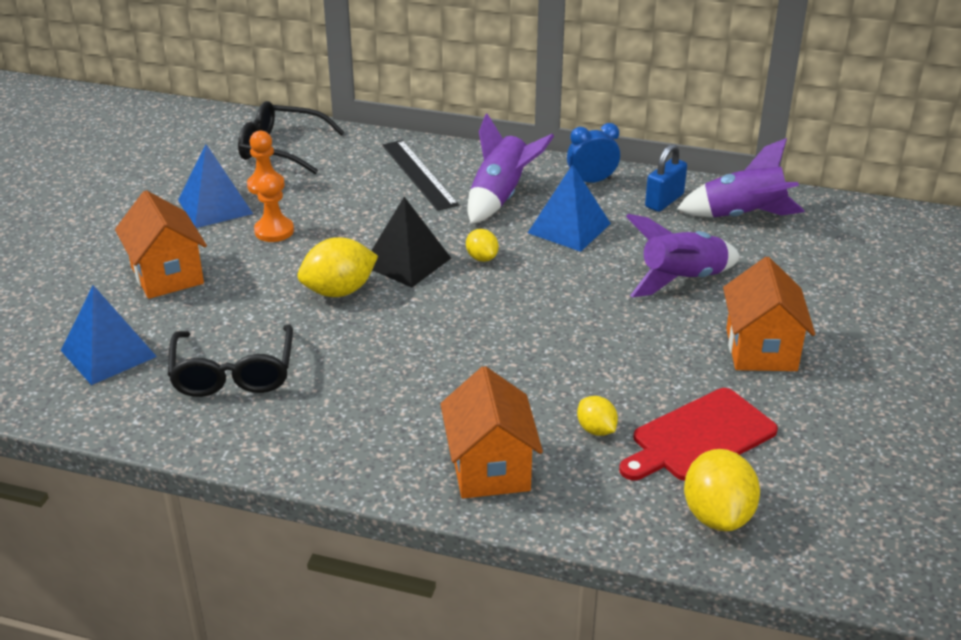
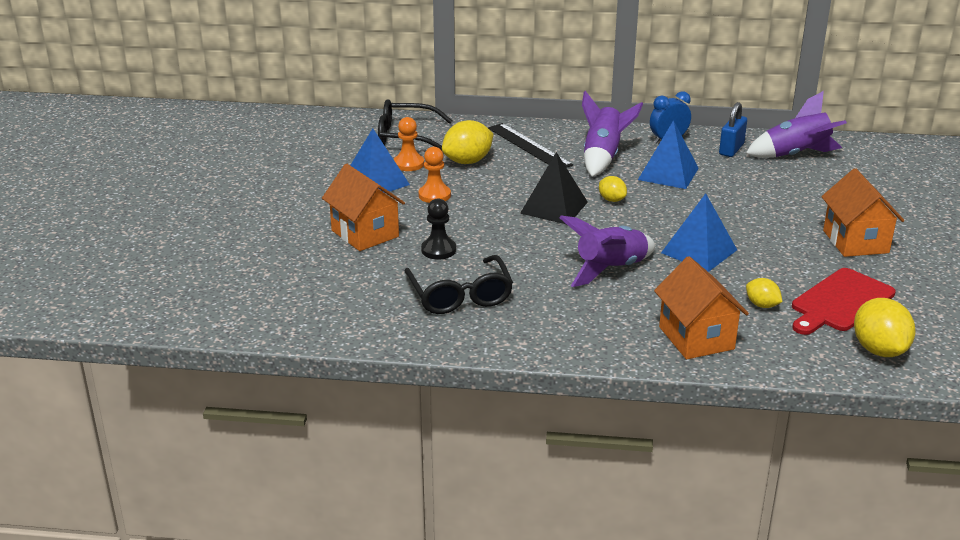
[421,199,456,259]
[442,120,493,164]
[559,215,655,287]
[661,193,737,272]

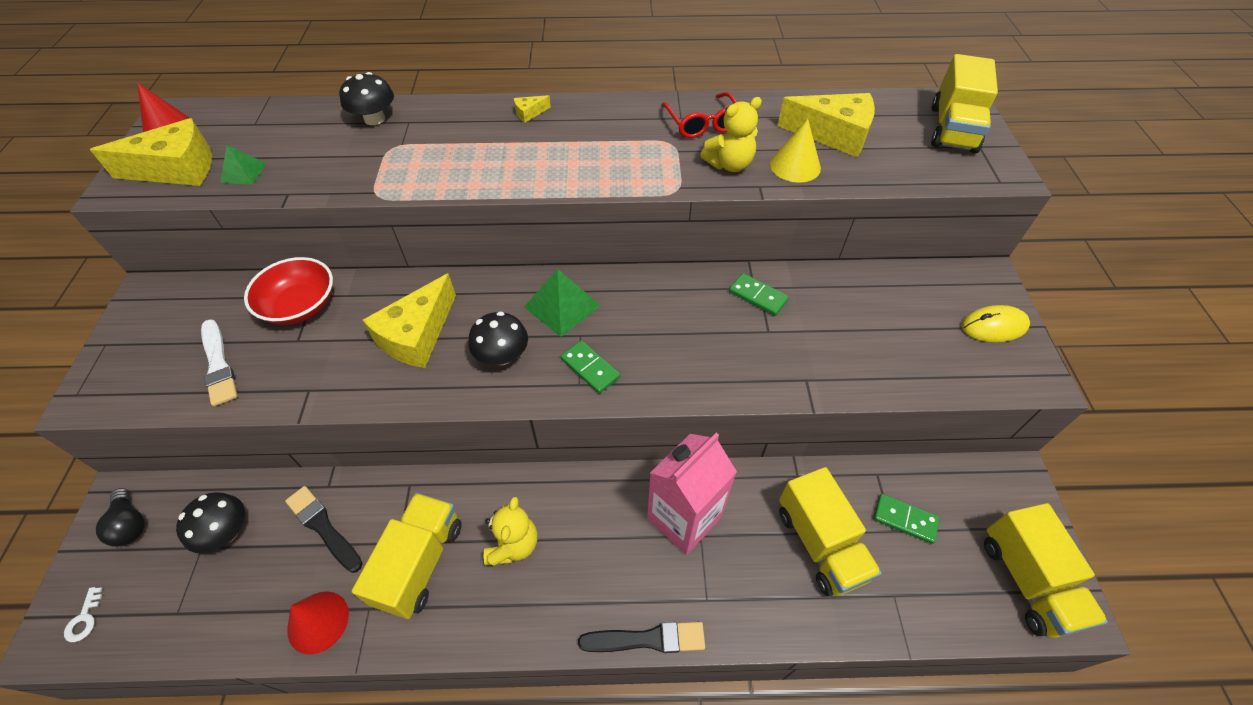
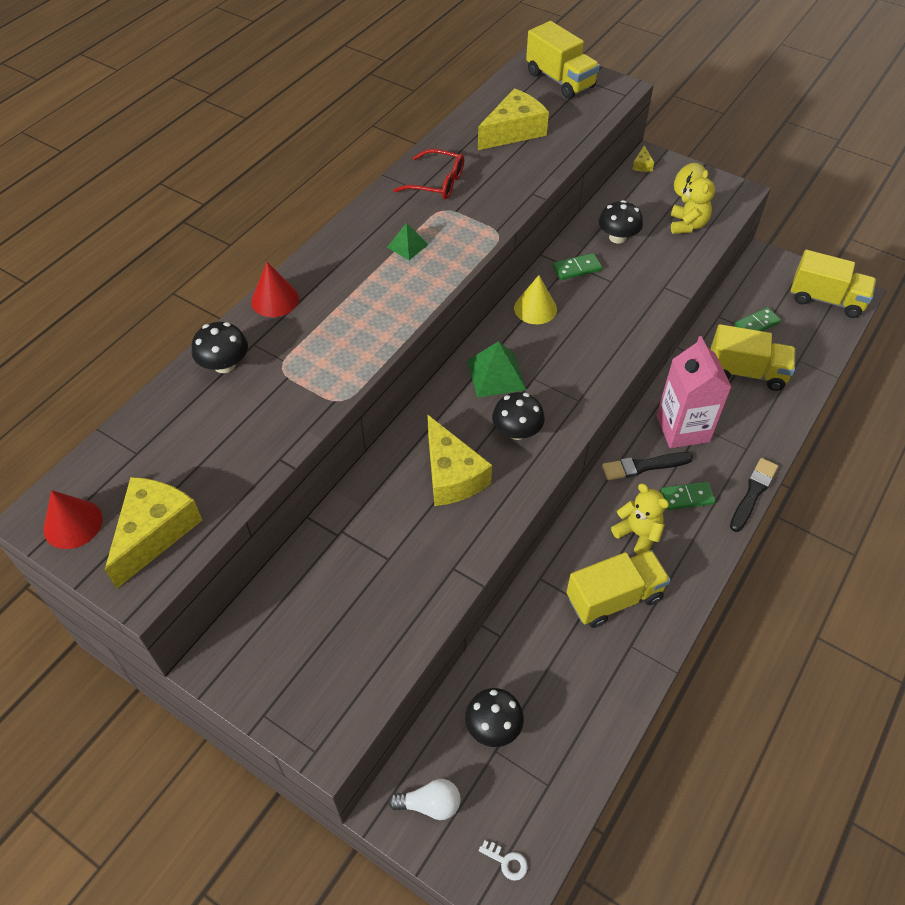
[251,262,299,317]
[387,223,428,260]
[388,779,460,820]
[514,275,557,324]
[567,550,671,628]
[599,200,643,244]
[602,452,693,480]
[632,145,654,172]
[661,482,716,510]
[671,170,715,234]
[201,320,238,406] (first image)
[244,257,333,325] (first image)

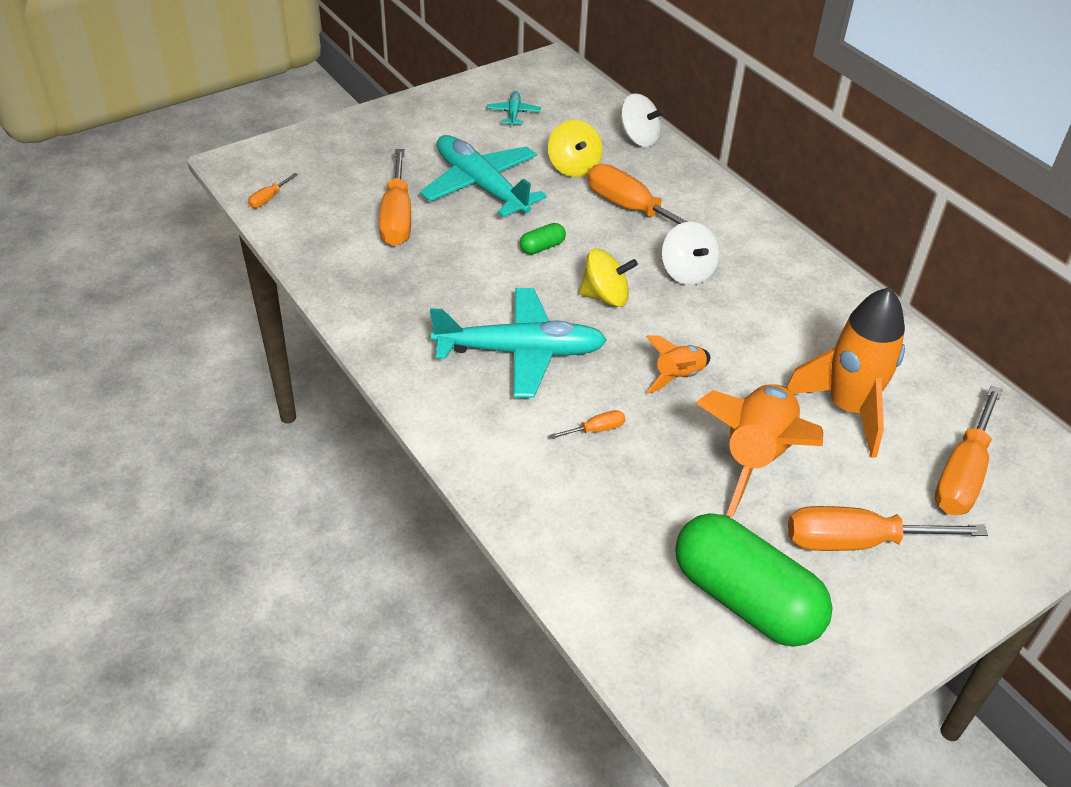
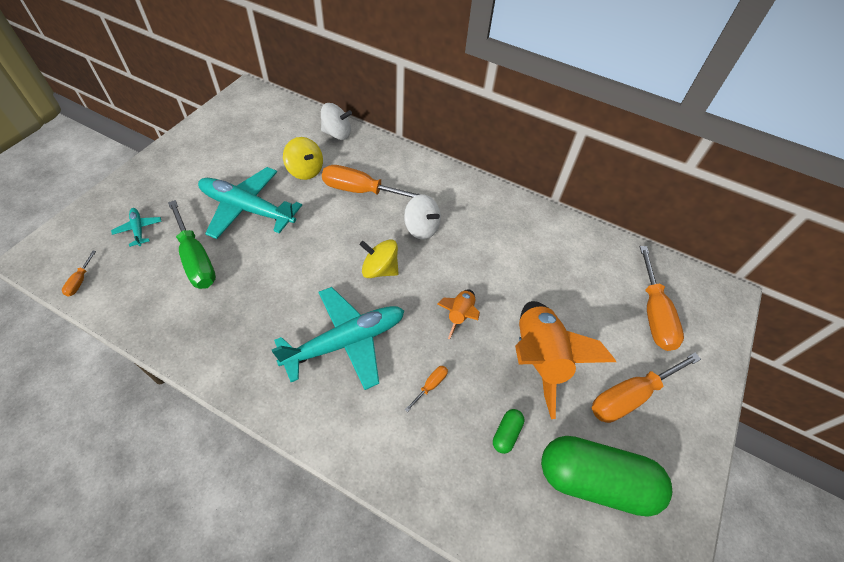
[111,208,162,247]
[168,200,216,289]
[359,239,399,278]
[493,409,525,454]
[786,287,905,458] (first image)

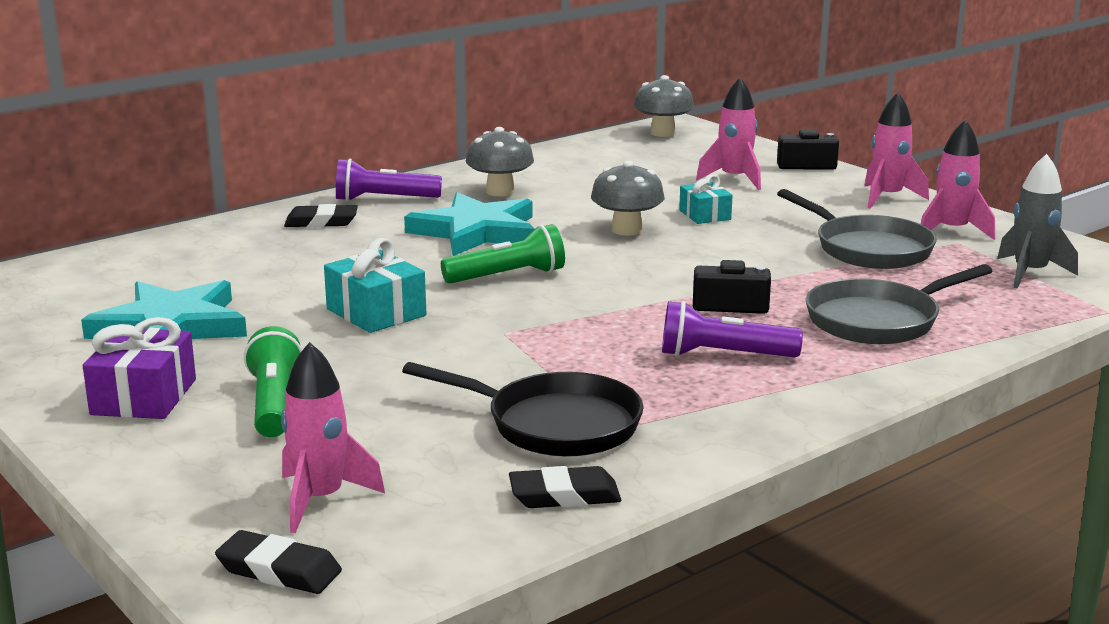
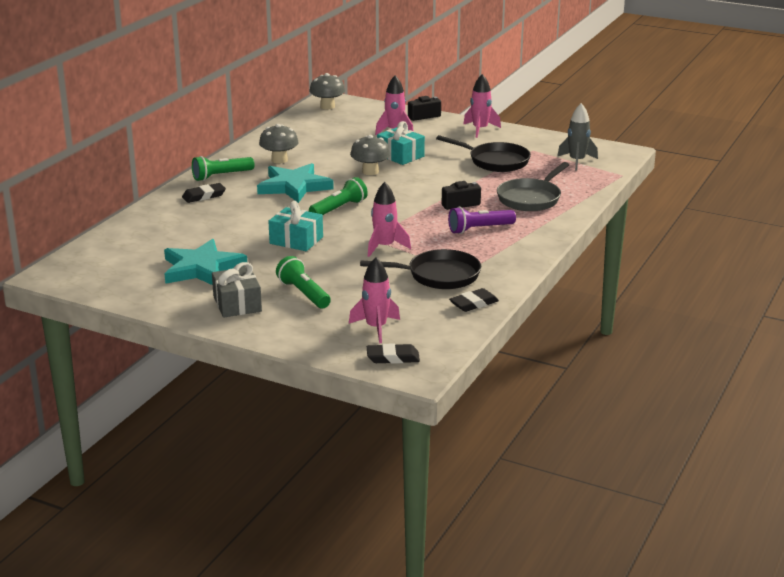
[192,156,255,181]
[212,262,262,318]
[368,182,411,257]
[377,121,425,165]
[436,135,531,172]

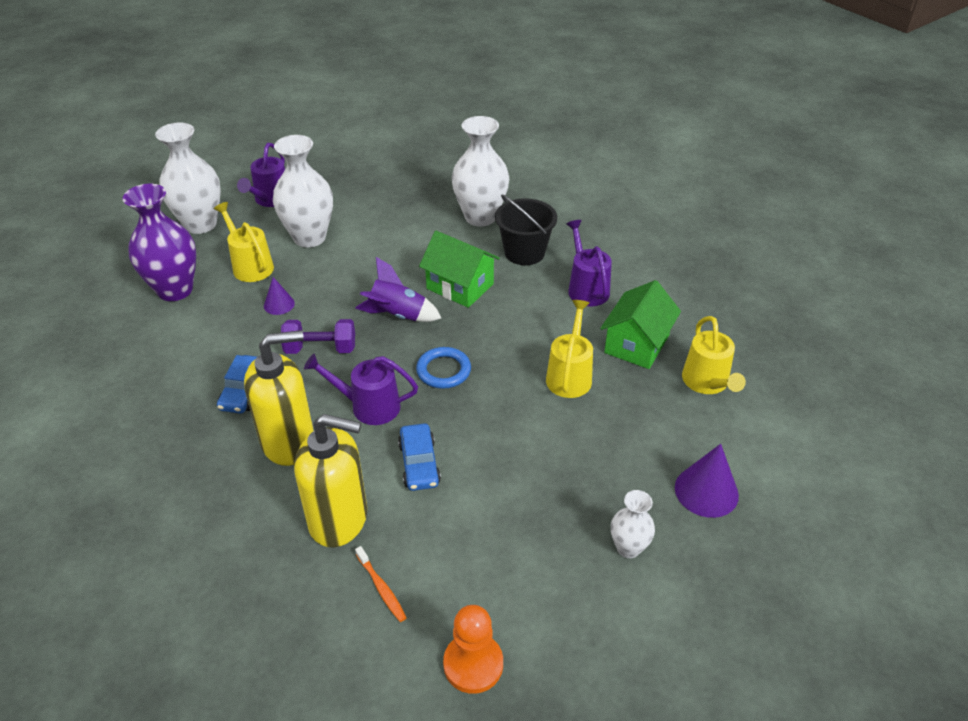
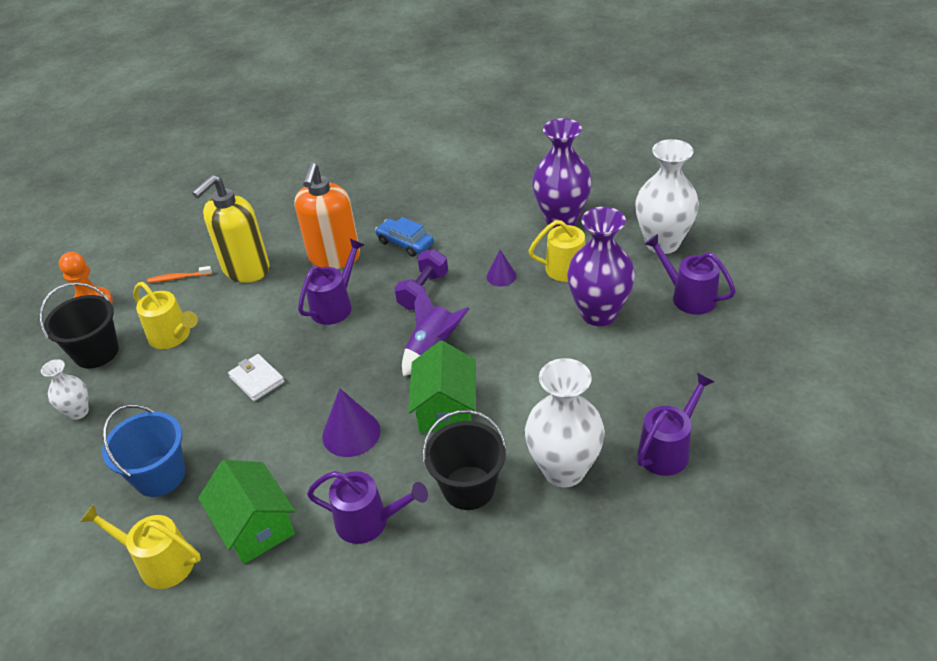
[40,282,119,369]
[102,404,185,497]
[133,282,198,349]
[228,354,284,401]
[295,162,360,269]
[322,388,380,457]
[408,340,476,433]
[567,207,635,326]
[637,373,714,476]
[398,423,441,491] (first image)
[416,347,471,389] (first image)

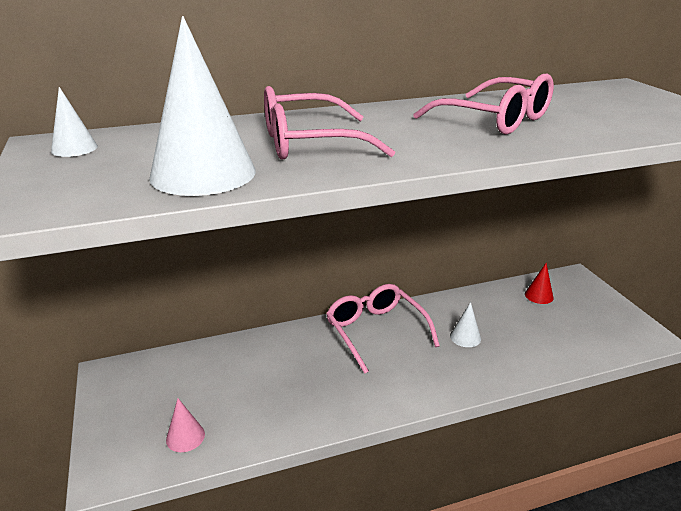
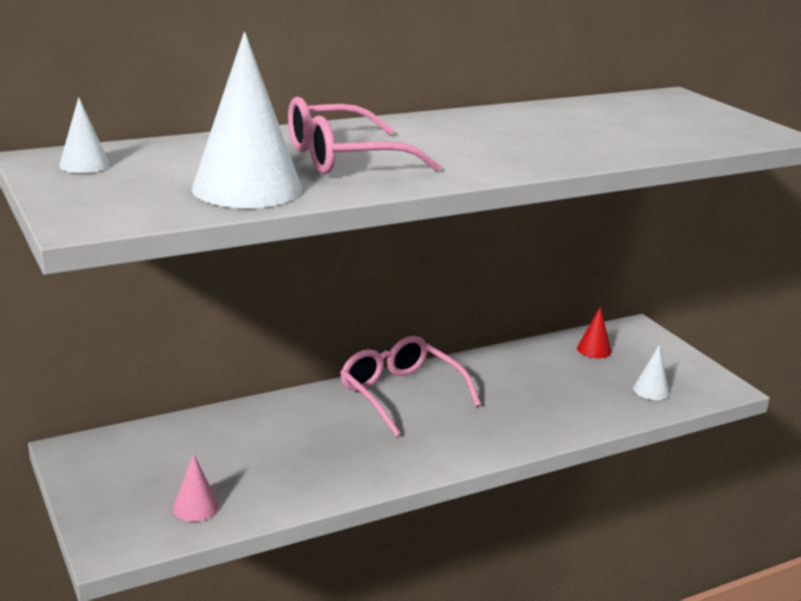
[633,345,670,400]
[413,74,554,135] (first image)

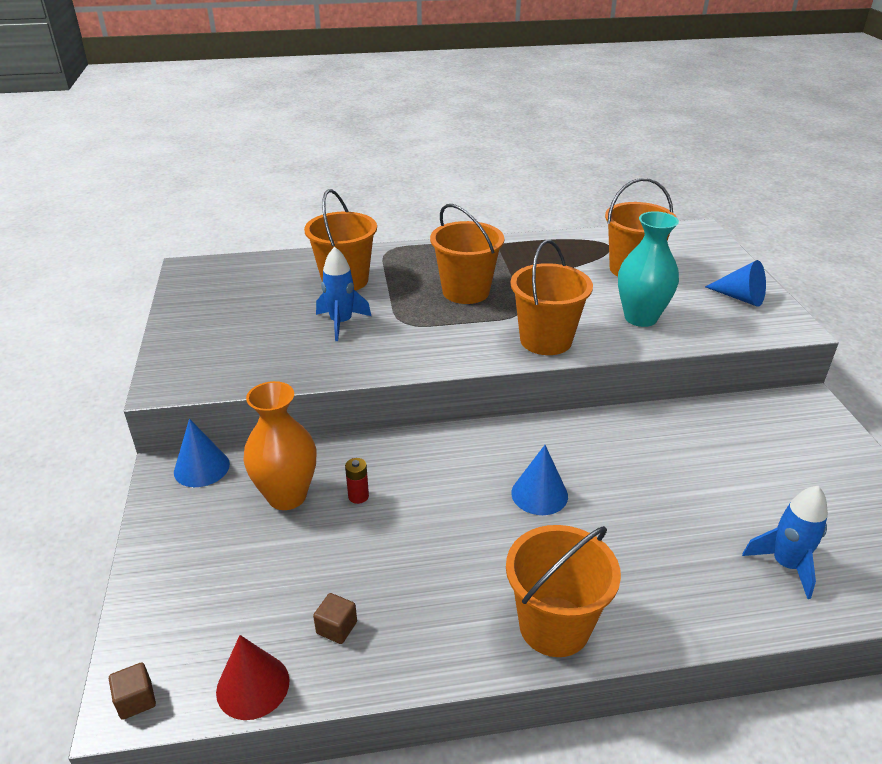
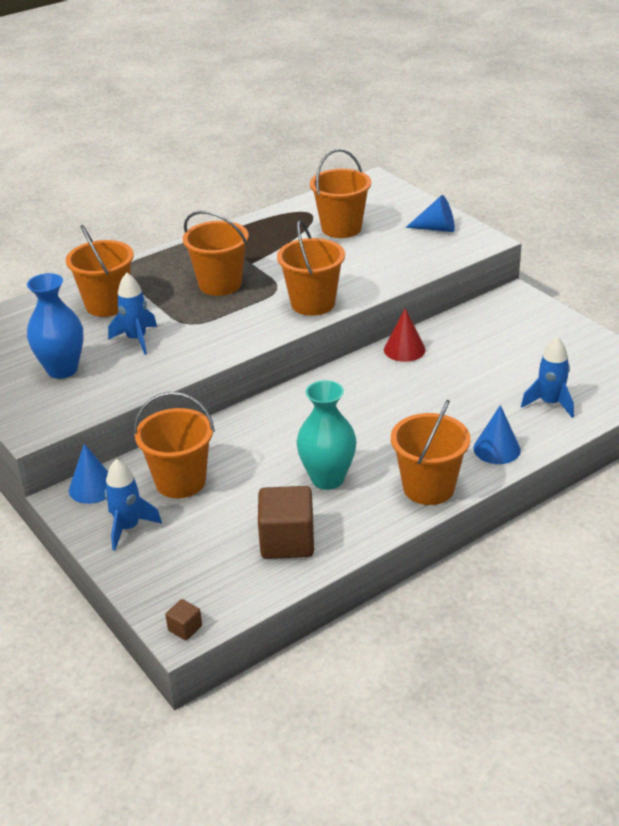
[27,273,83,379]
[105,459,162,551]
[134,392,215,498]
[258,486,314,559]
[297,380,356,490]
[384,308,426,362]
[473,405,521,464]
[345,458,369,504] (first image)

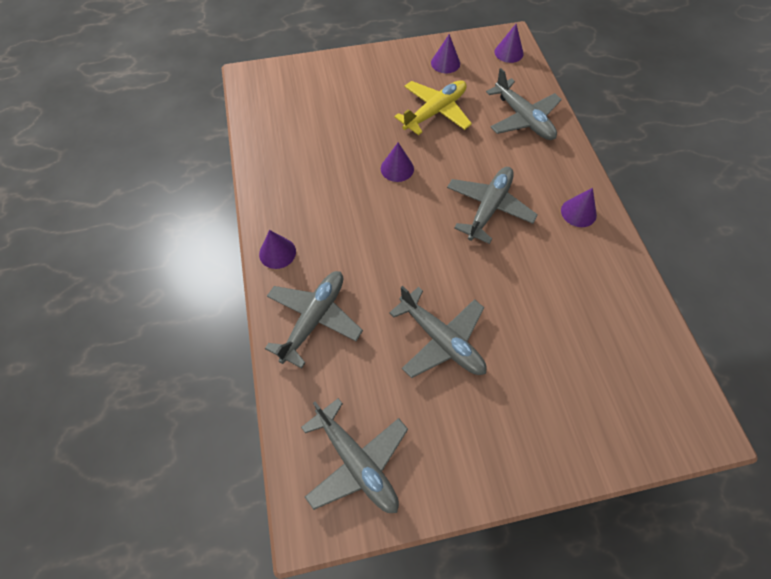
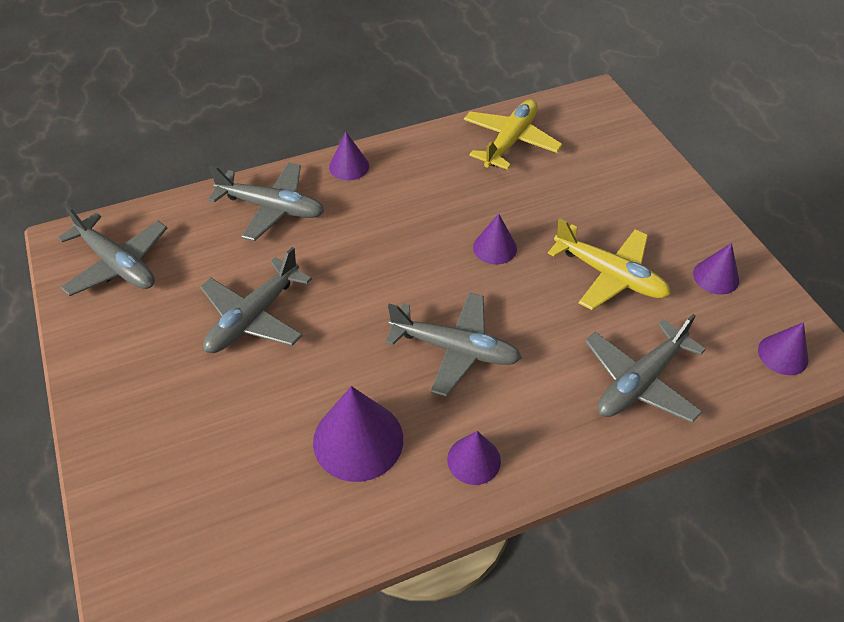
[58,205,167,296]
[313,386,403,482]
[464,99,563,170]

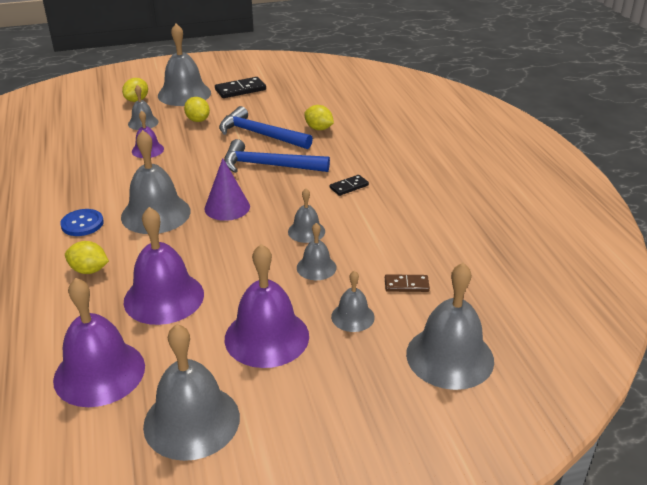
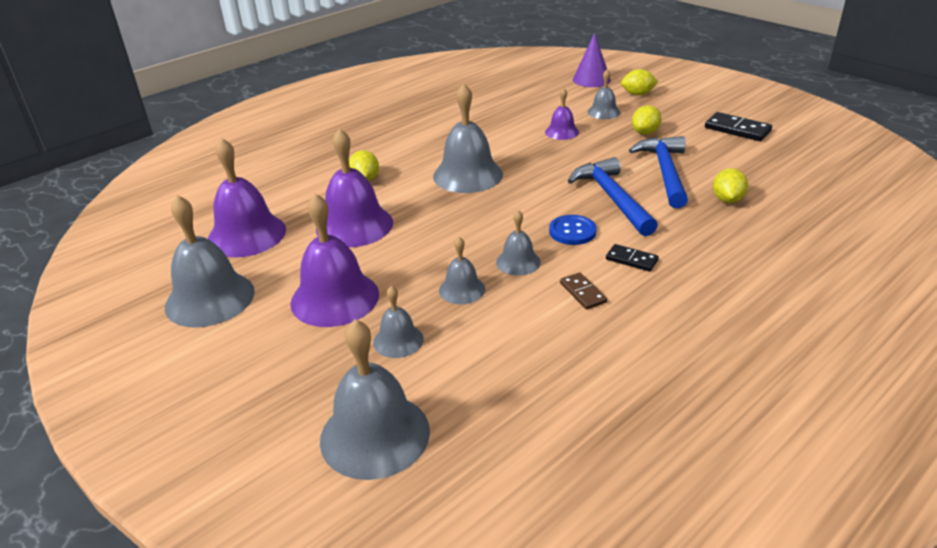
[549,215,597,245]
[560,272,607,310]
[573,33,611,87]
[158,23,211,106] (first image)

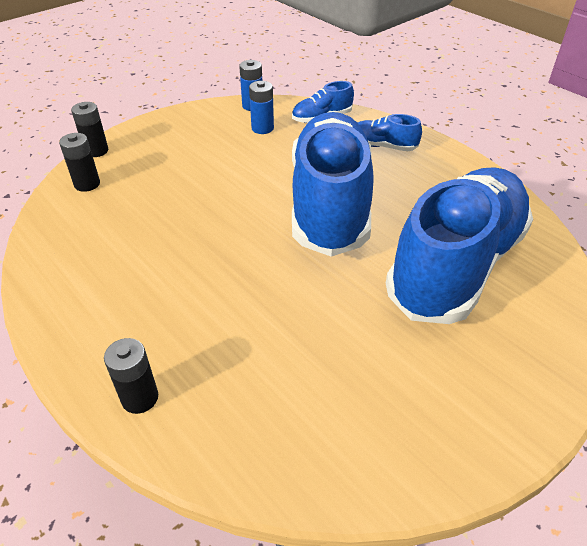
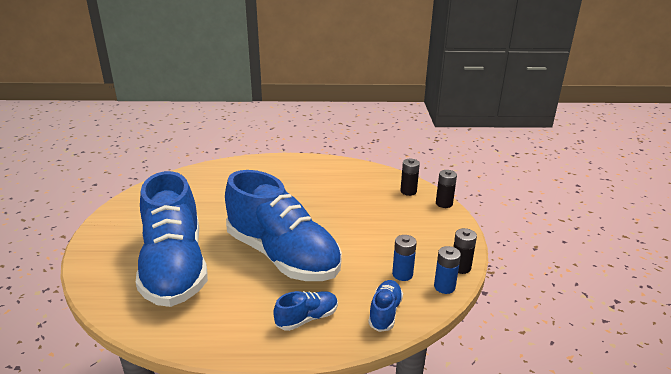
[453,228,477,274]

